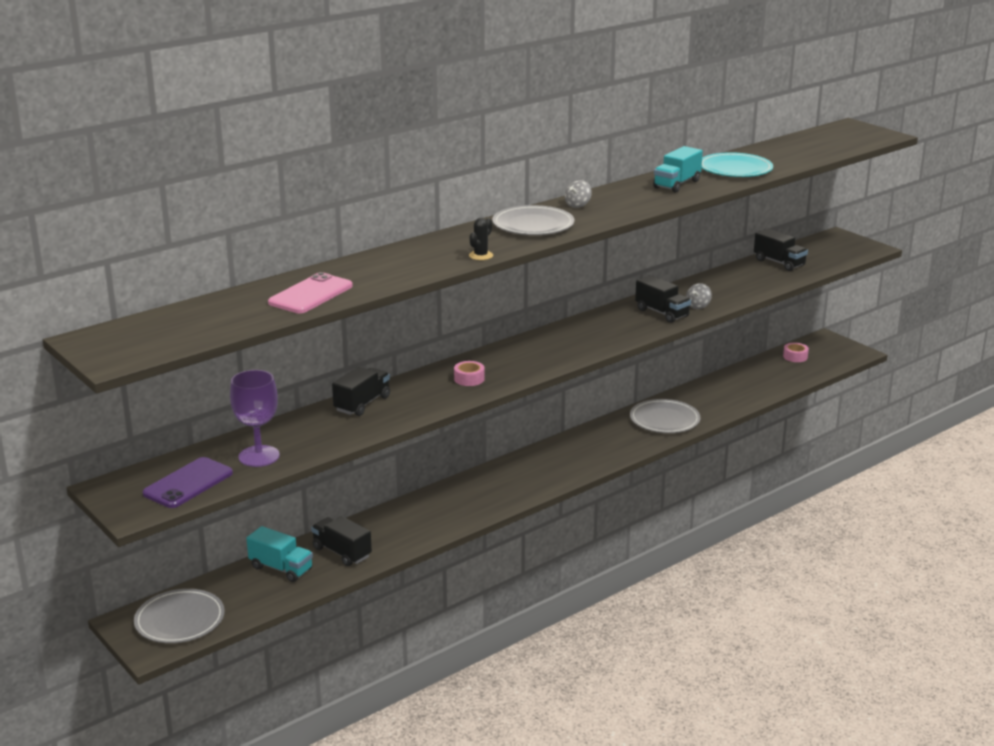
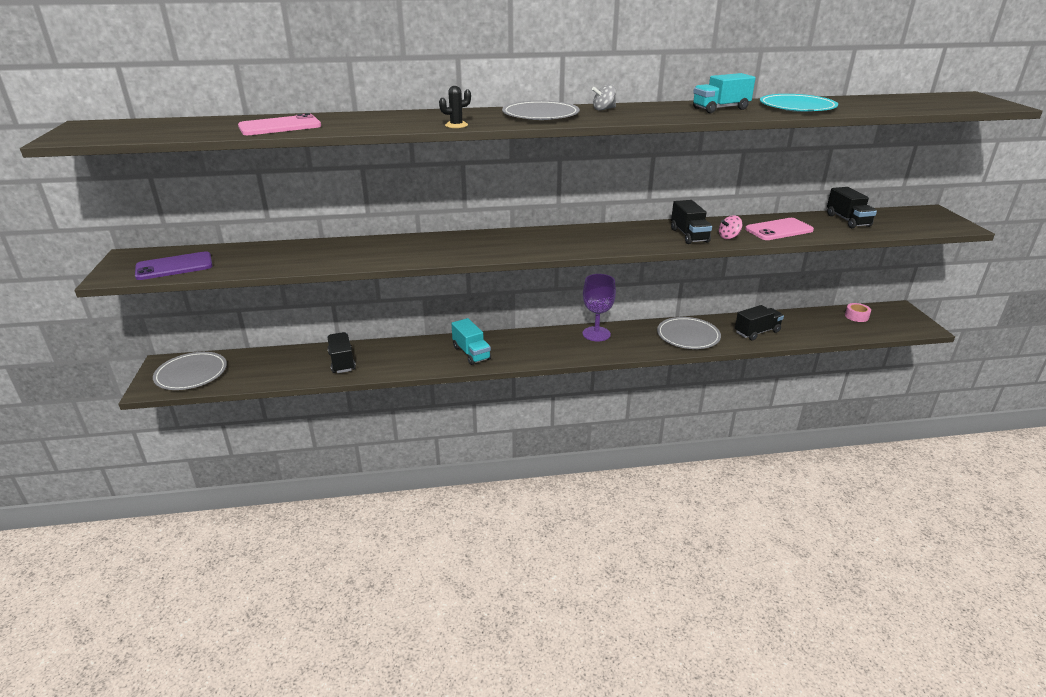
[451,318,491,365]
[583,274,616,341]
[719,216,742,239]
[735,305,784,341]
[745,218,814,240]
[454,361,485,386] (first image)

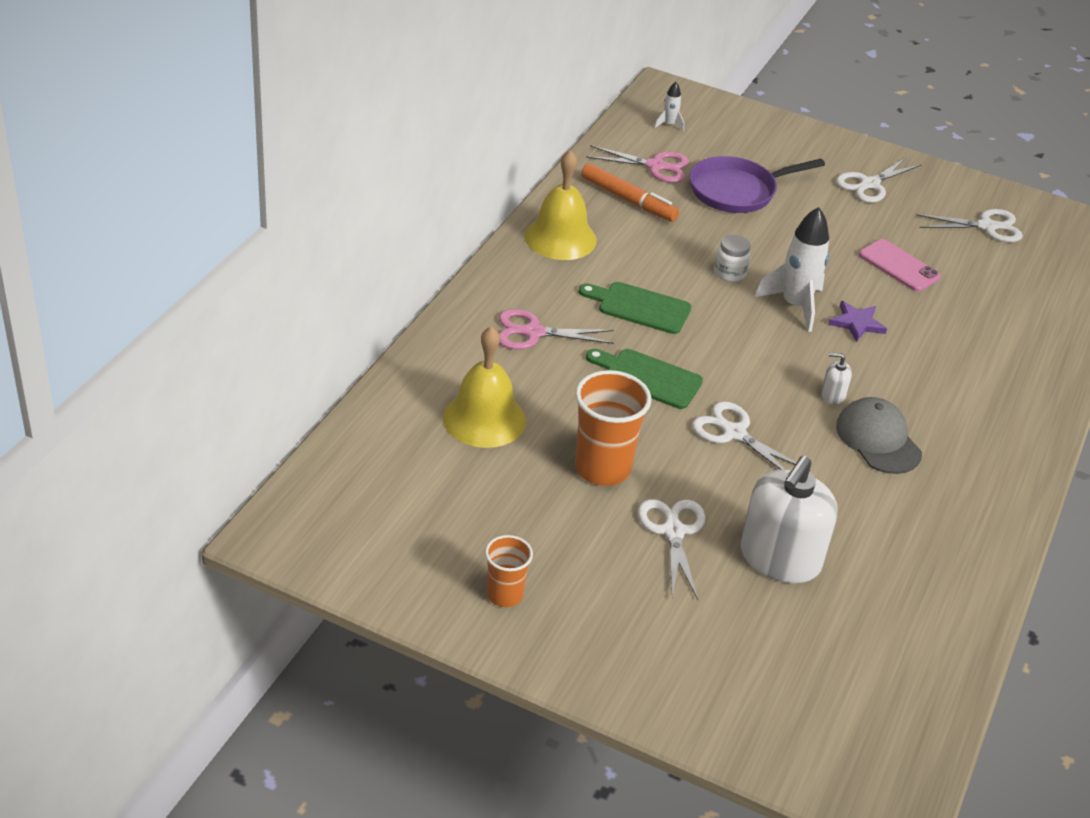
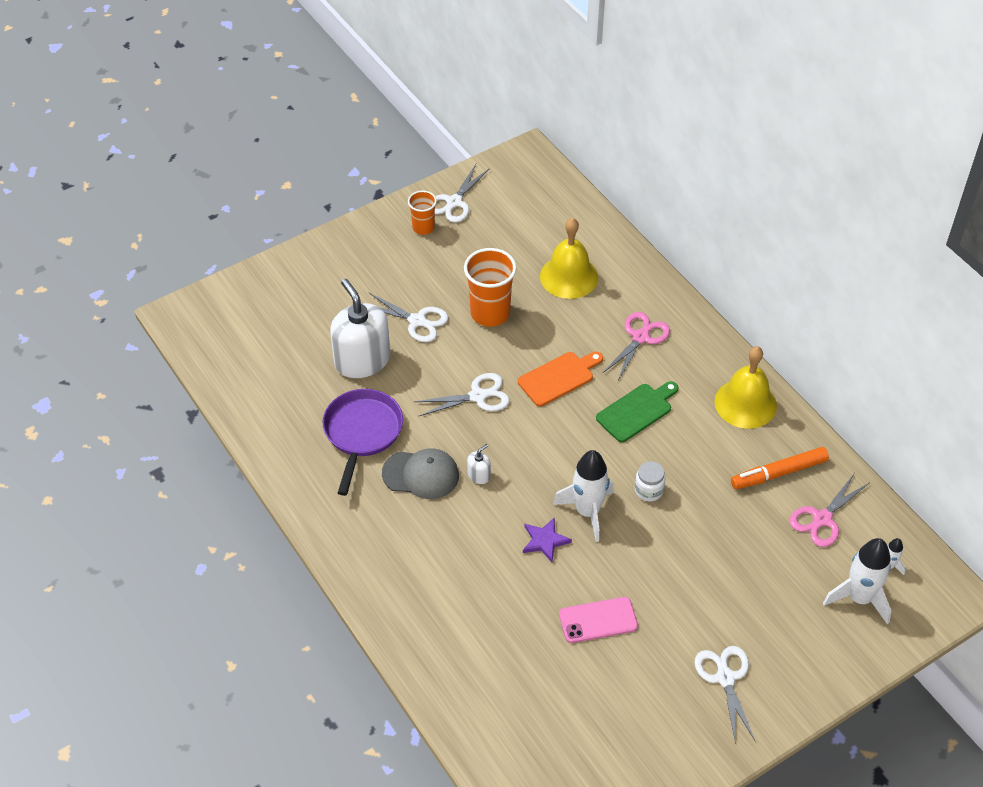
[323,389,403,496]
[435,164,490,223]
[518,351,603,406]
[823,538,891,624]

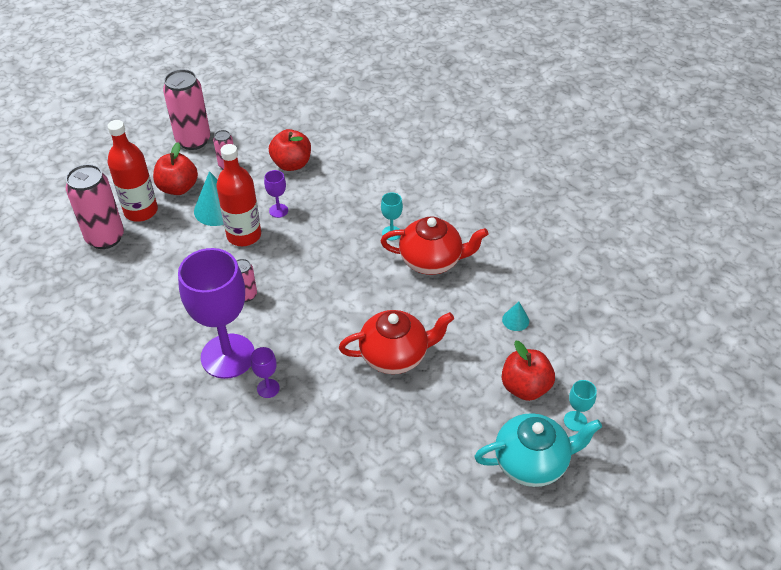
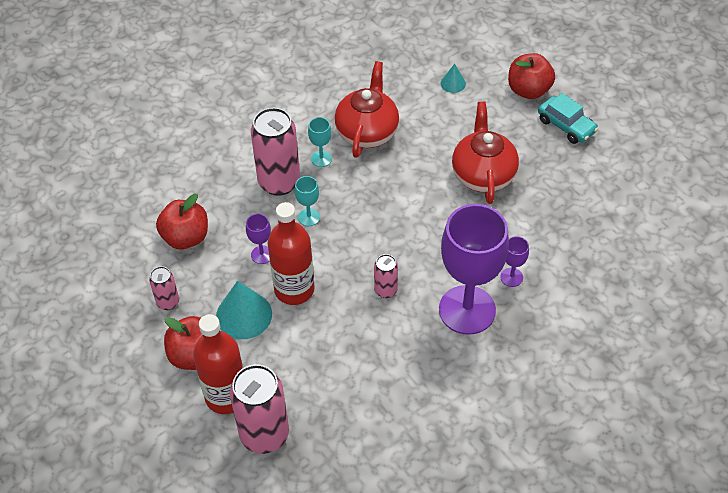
[251,108,300,196]
[295,176,320,226]
[538,93,599,144]
[474,413,602,487] (first image)

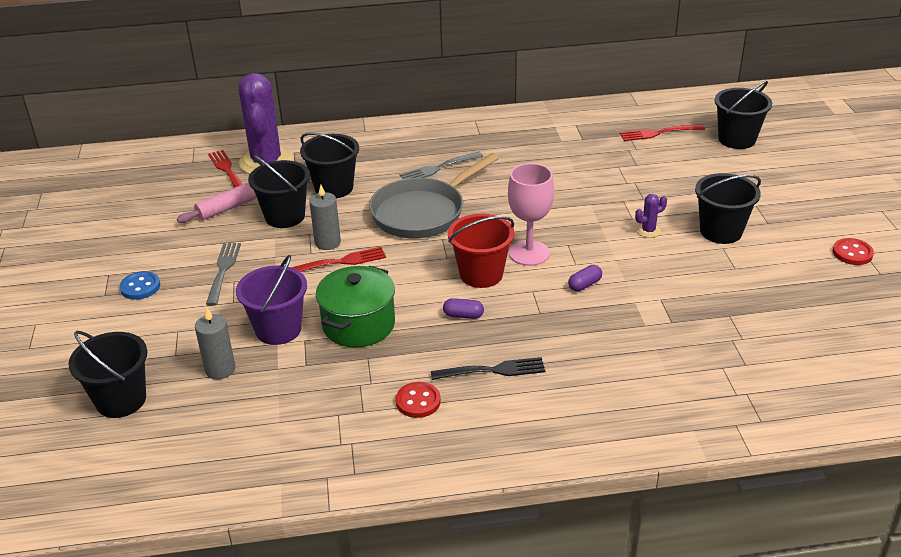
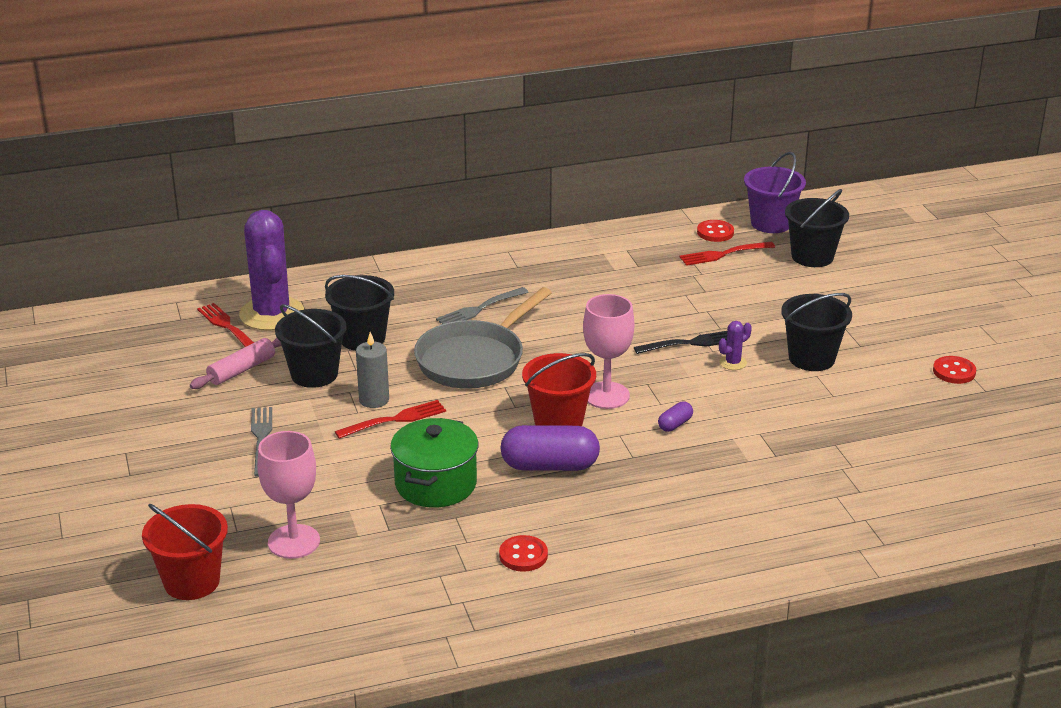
[142,504,228,600]
[257,431,320,559]
[500,425,600,471]
[634,331,727,354]
[697,220,734,242]
[744,152,806,233]
[120,271,160,300] (first image)

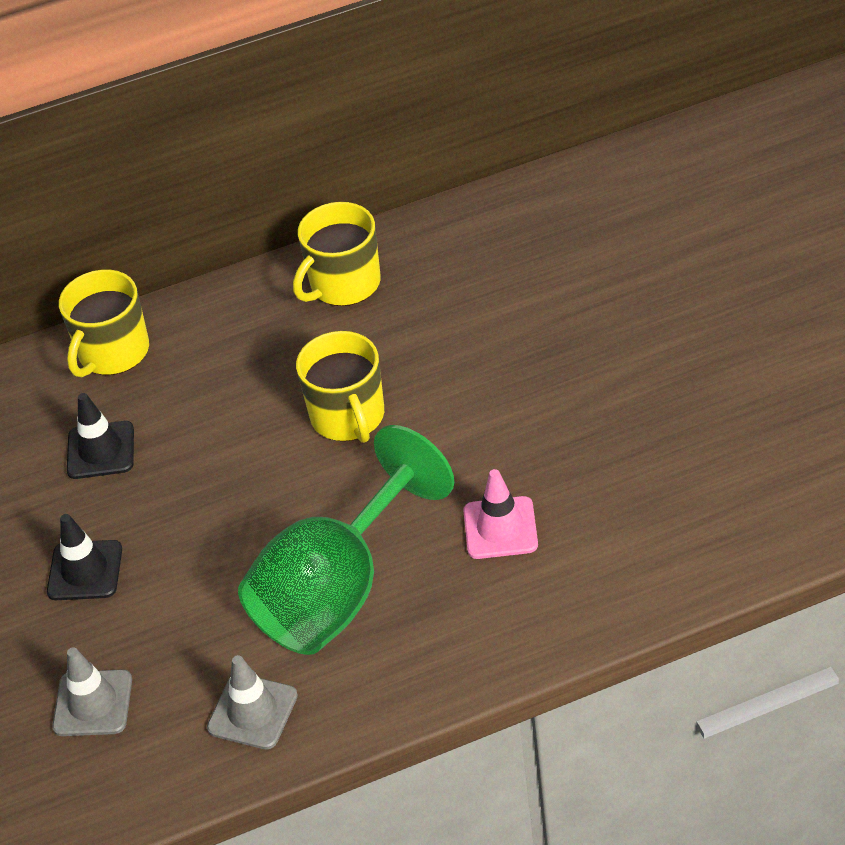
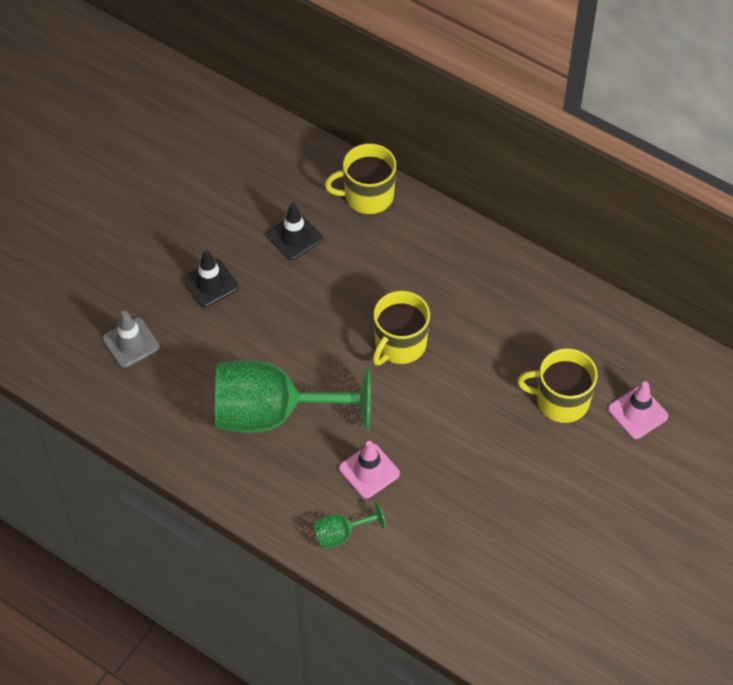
[314,502,386,549]
[517,348,598,423]
[608,381,668,439]
[207,655,298,749] (first image)

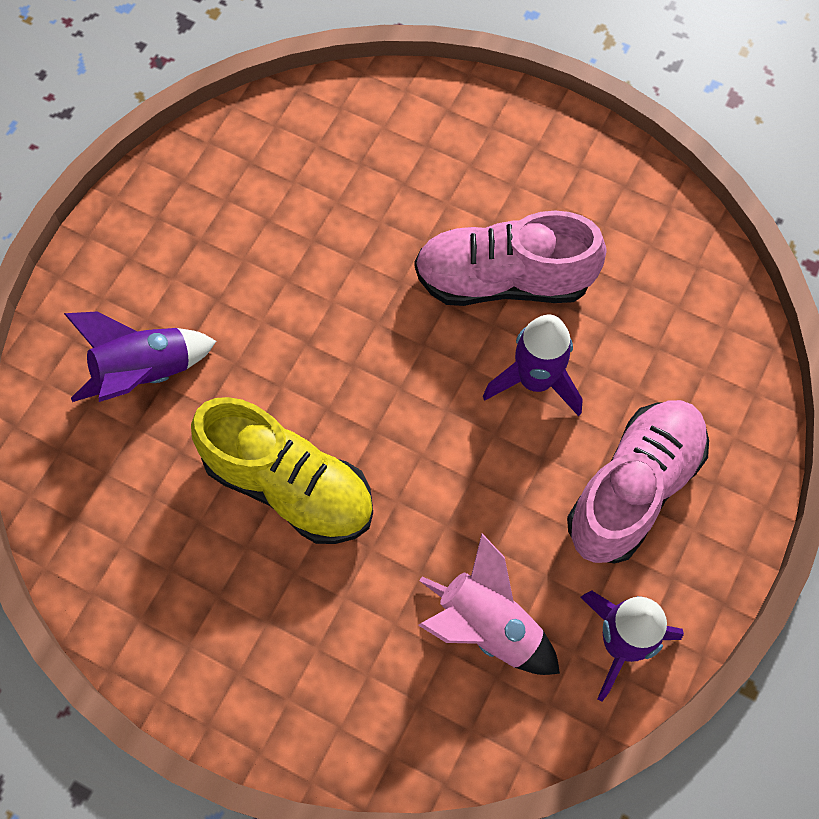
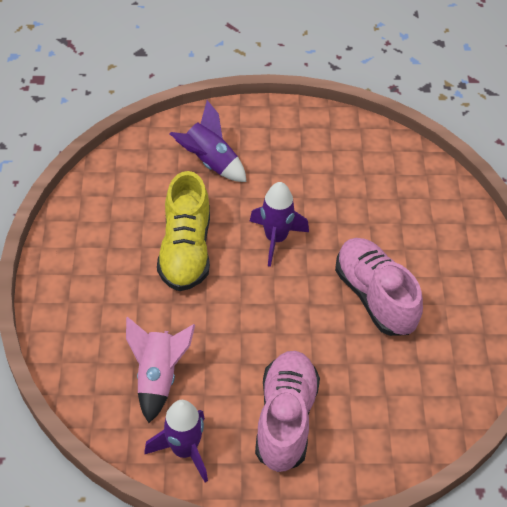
[250,182,309,267]
[255,351,320,472]

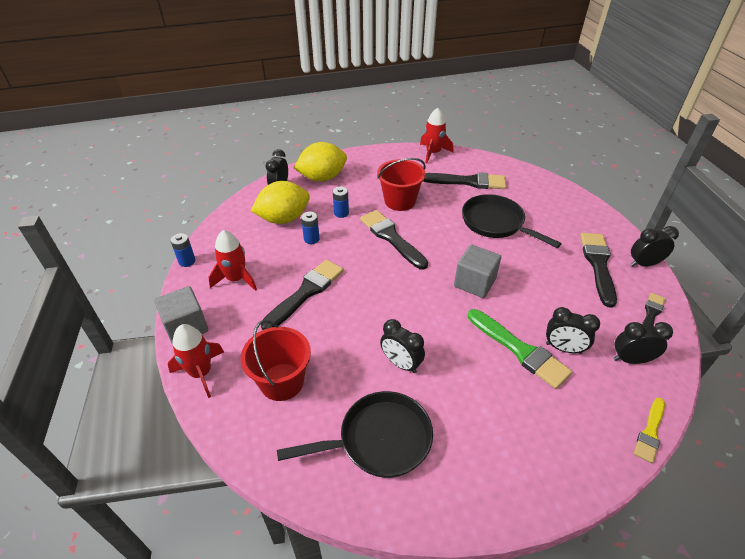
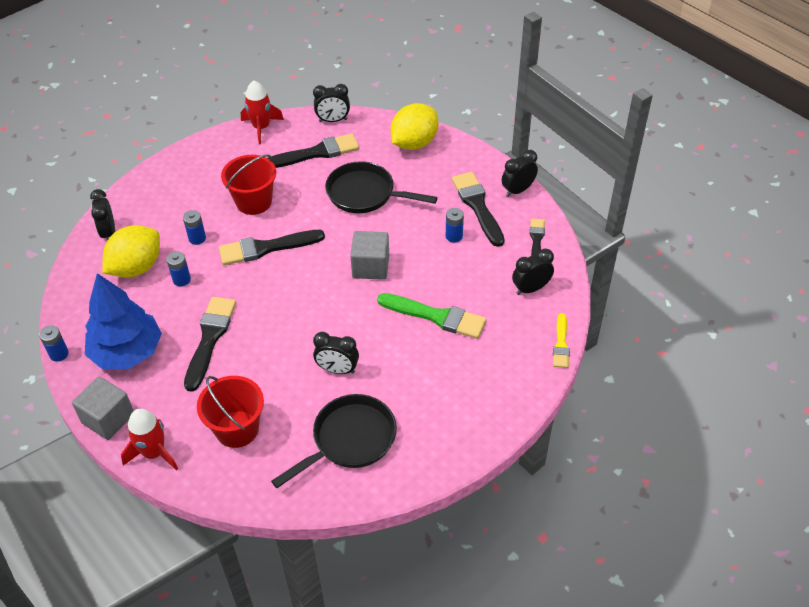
[85,273,162,369]
[219,230,325,265]
[313,84,350,122]
[391,103,438,150]
[446,208,464,242]

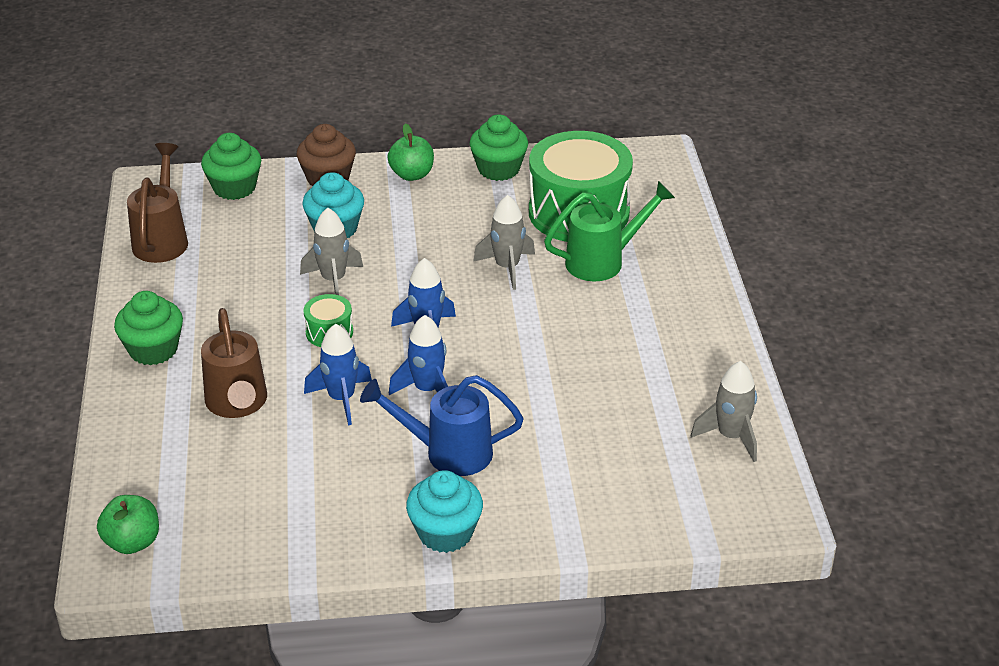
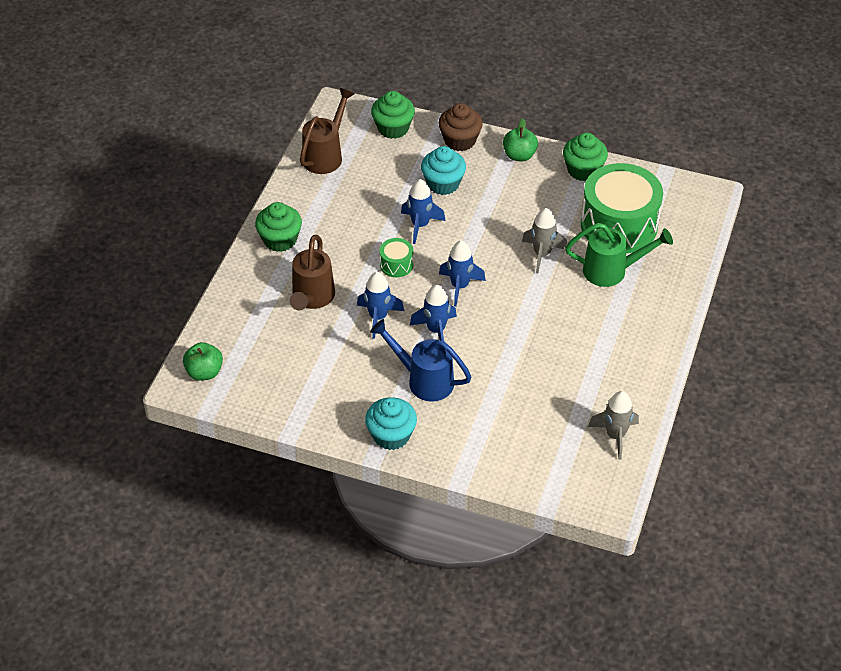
[401,179,446,244]

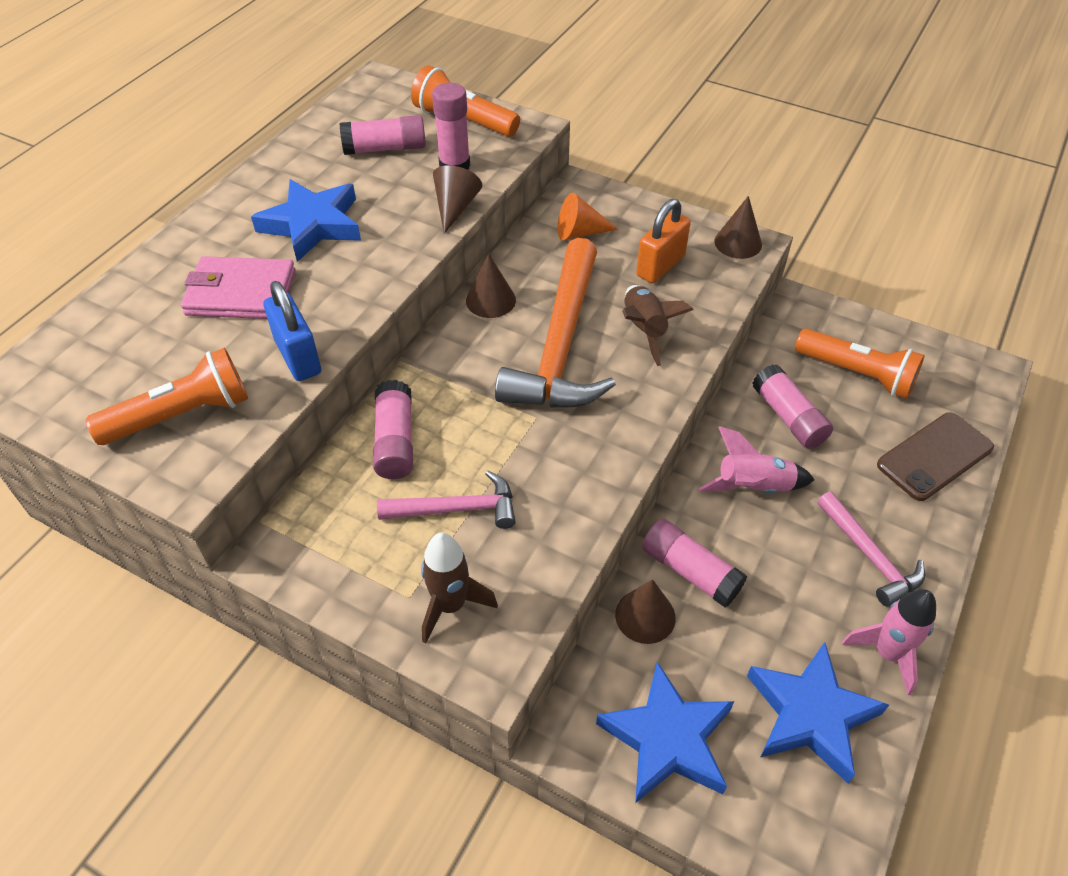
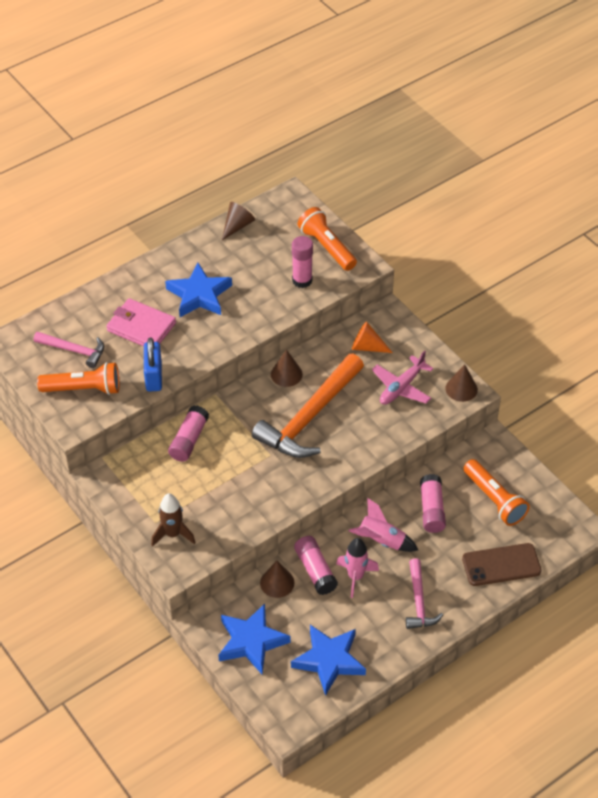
[34,332,104,368]
[222,202,255,240]
[336,538,379,598]
[372,350,434,405]
[339,115,426,155] (first image)
[622,285,694,366] (first image)

